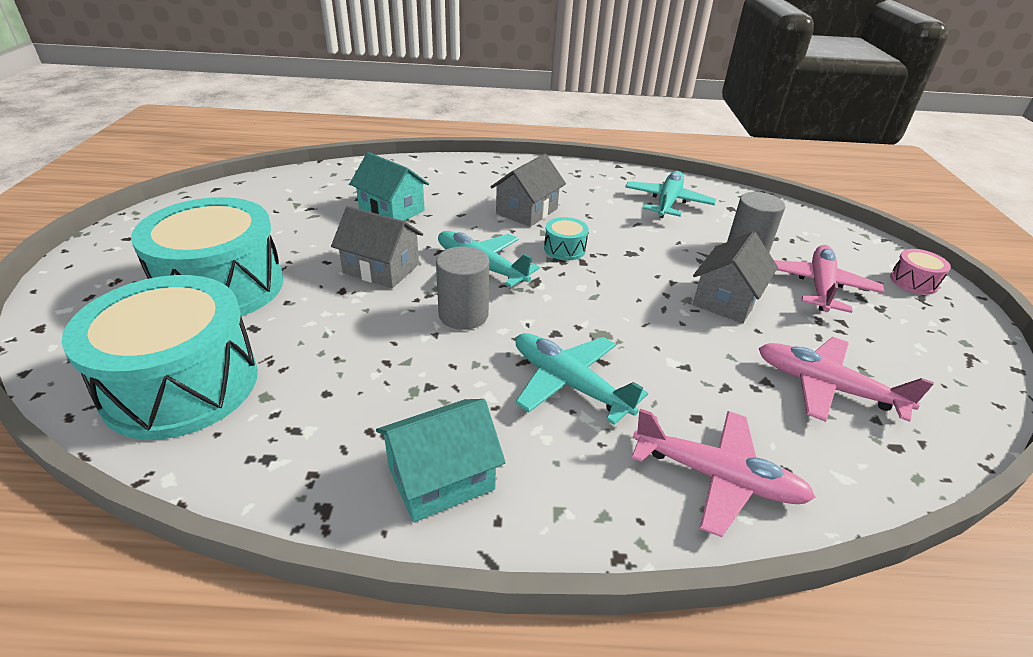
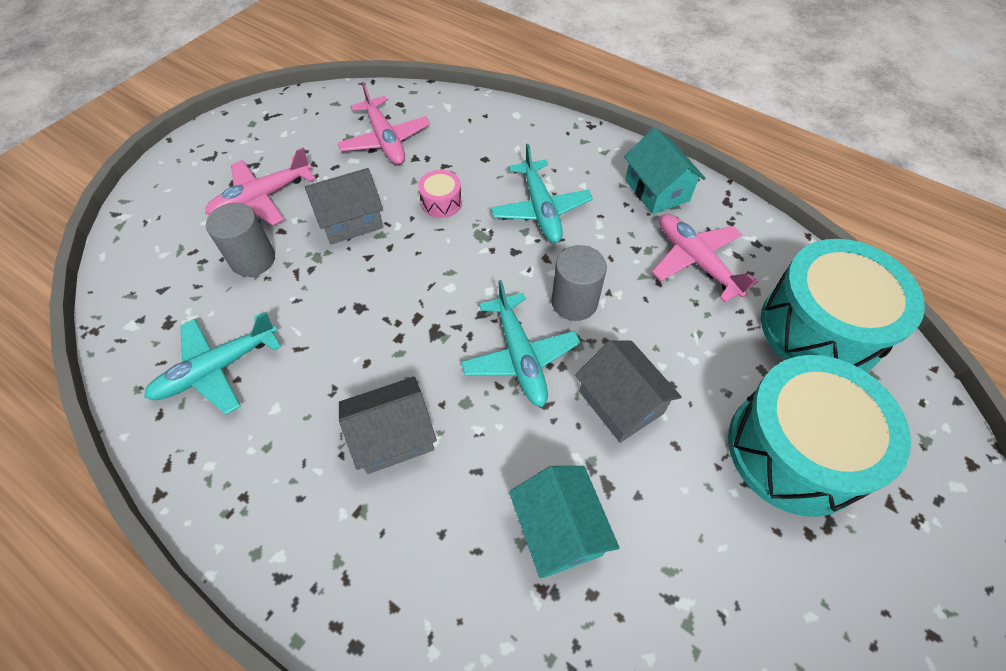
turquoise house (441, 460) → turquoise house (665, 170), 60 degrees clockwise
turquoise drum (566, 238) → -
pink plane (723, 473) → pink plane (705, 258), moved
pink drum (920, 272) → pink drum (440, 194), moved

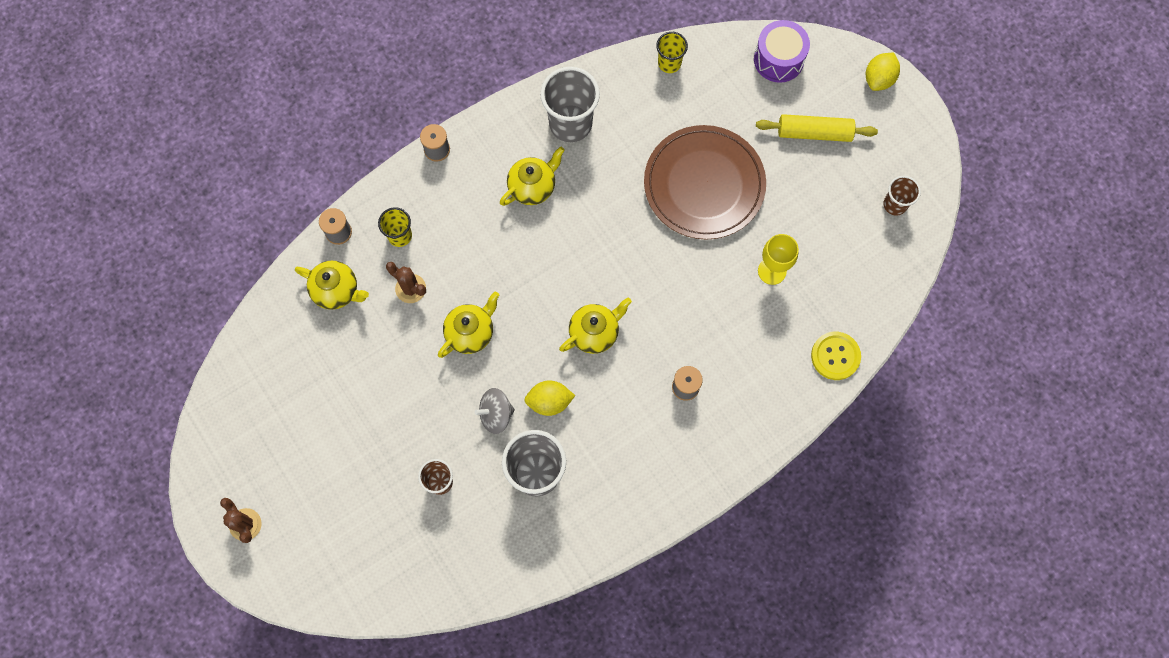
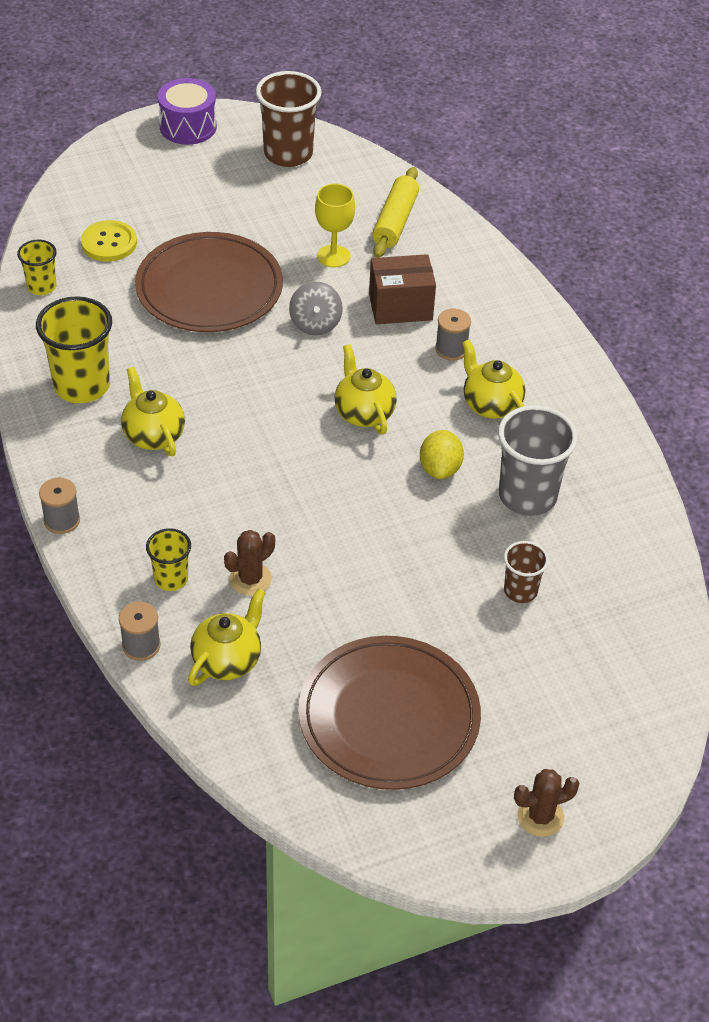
yellow teapot (468, 325) → yellow teapot (493, 379), moved
grey spinning top (494, 411) → grey spinning top (316, 308), moved
grey cup (570, 104) → yellow cup (74, 349)
purple drum (782, 51) → purple drum (187, 111), moved
yellow rolling pin (817, 128) → yellow rolling pin (395, 212), moved
yellow button (836, 356) → yellow button (109, 241), moved
yellow lemon (883, 72) → -
brown cup (902, 196) → brown cup (289, 119), x1.82
- → brown plate (389, 713)
- → brown box (402, 289)

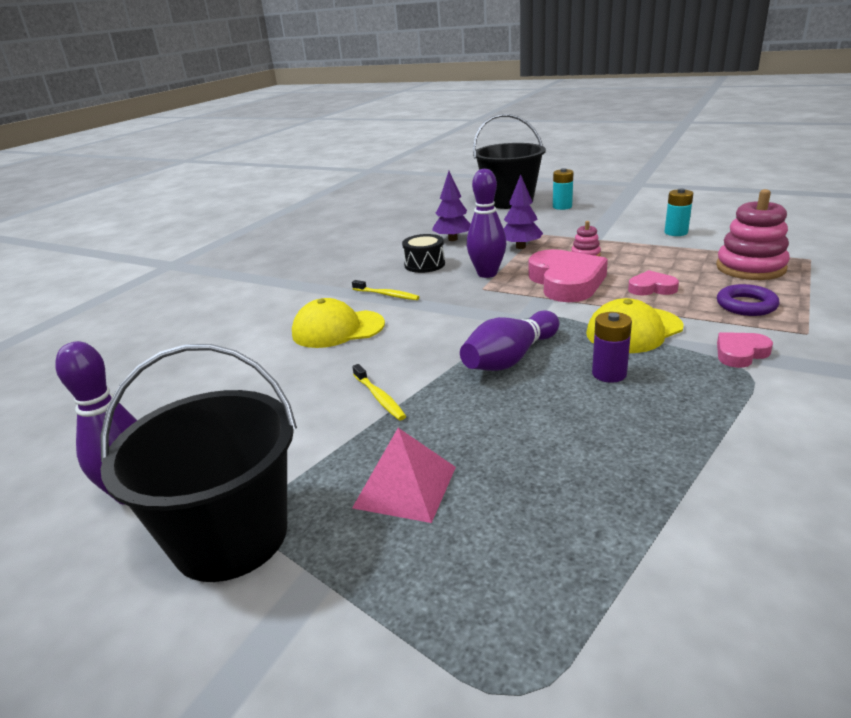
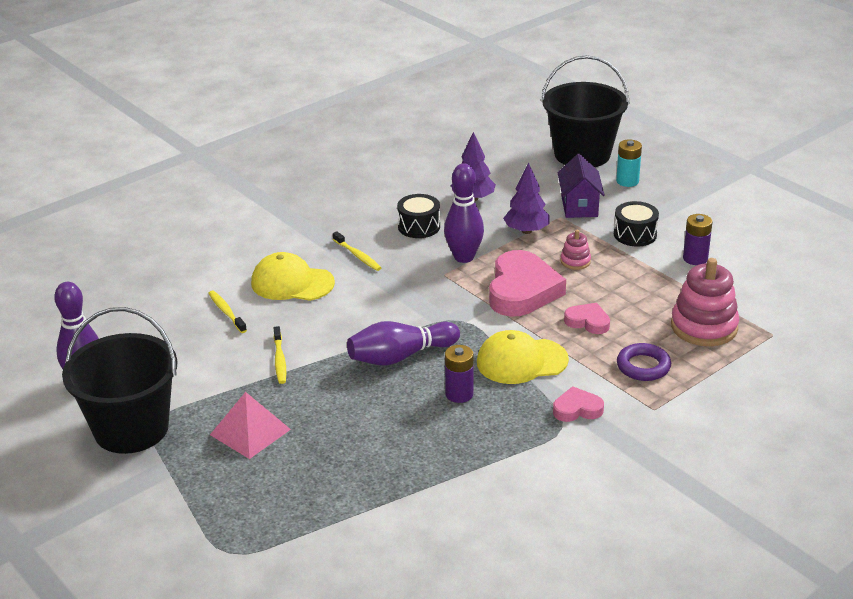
turquoise battery (678, 212) → purple battery (697, 239)
- → yellow toothbrush (227, 312)
- → purple house (581, 186)
- → black drum (636, 223)

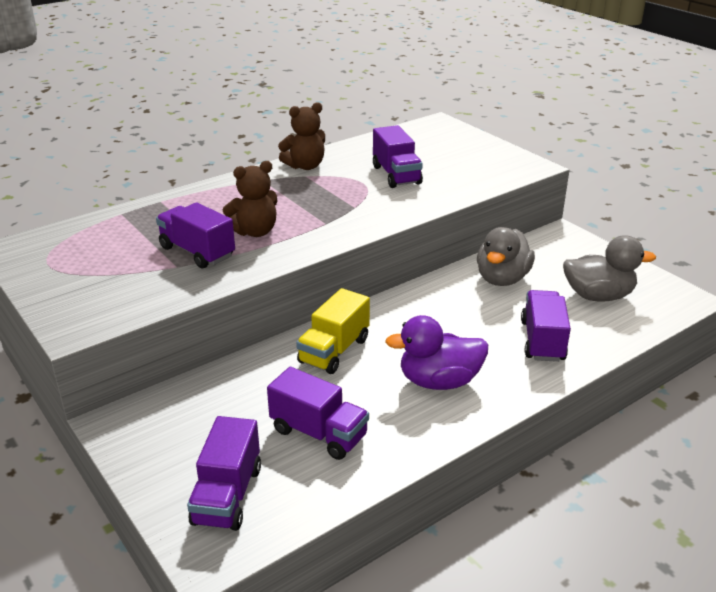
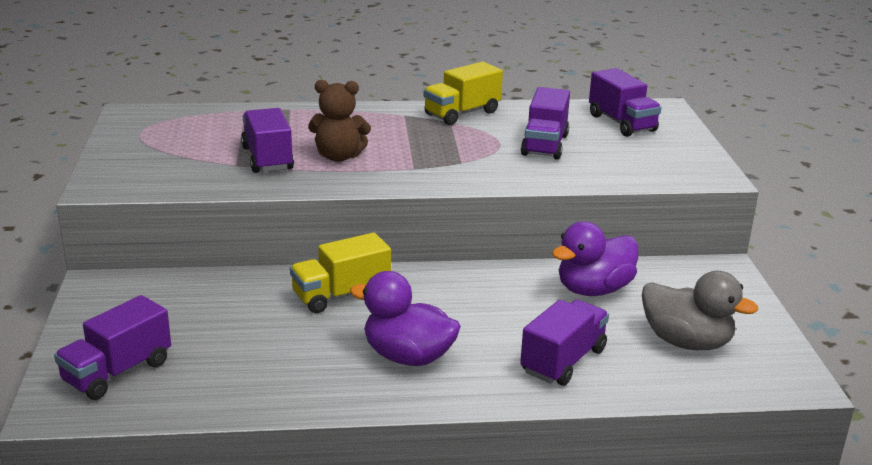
purple truck (318, 413) → purple truck (625, 102), moved
brown teddy bear (301, 136) → yellow truck (463, 93)
grey duck (506, 256) → purple duck (595, 258)

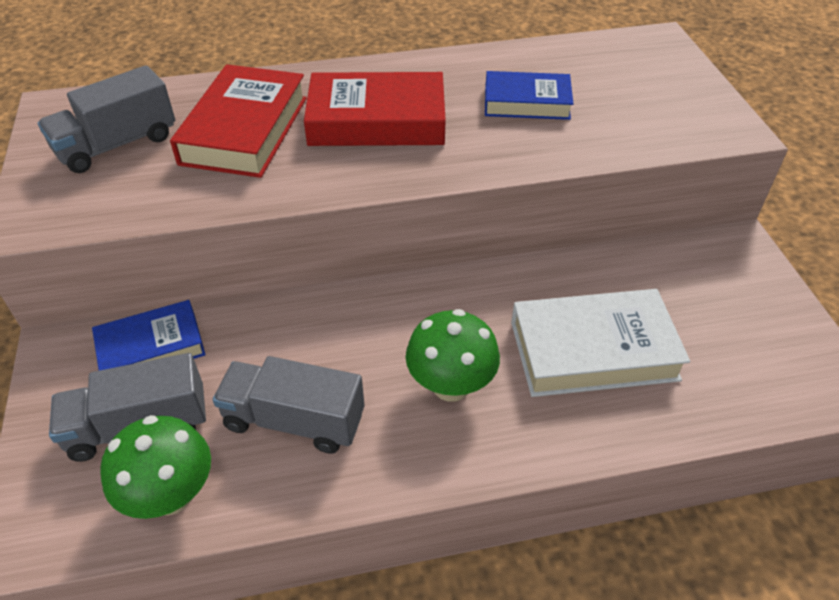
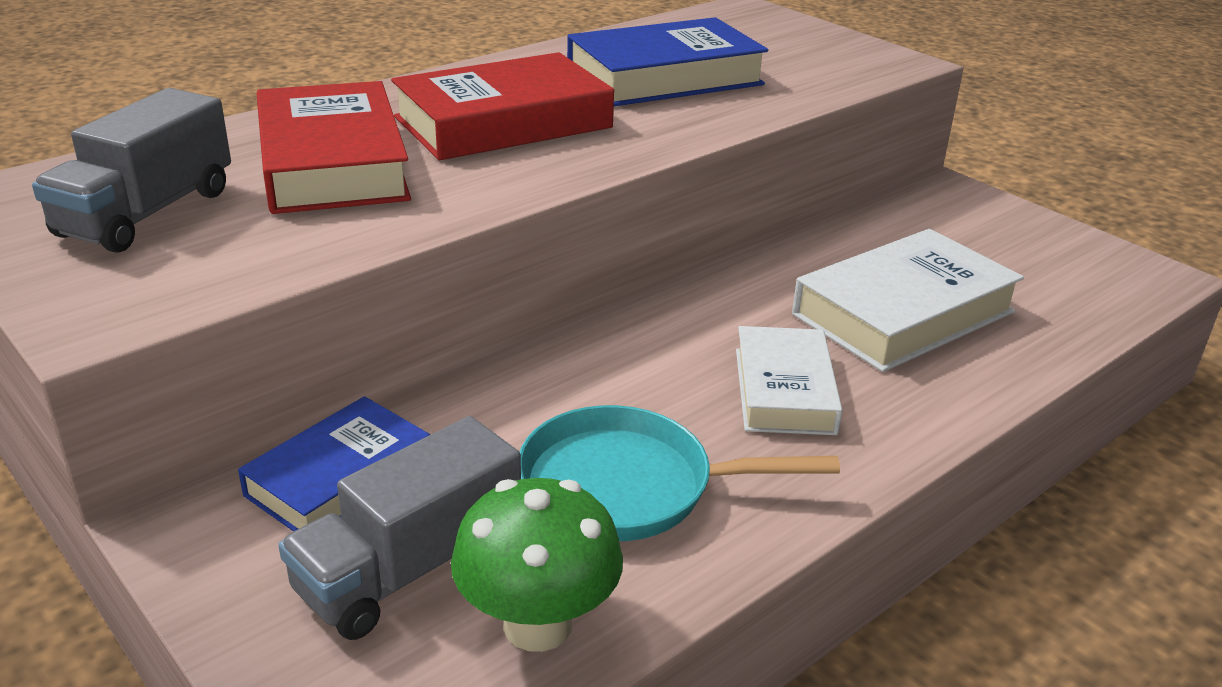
grey truck (288, 405) → turquoise pan (680, 473)
green mushroom (453, 355) → white book (789, 380)
blue book (529, 95) → blue book (667, 61), x1.54

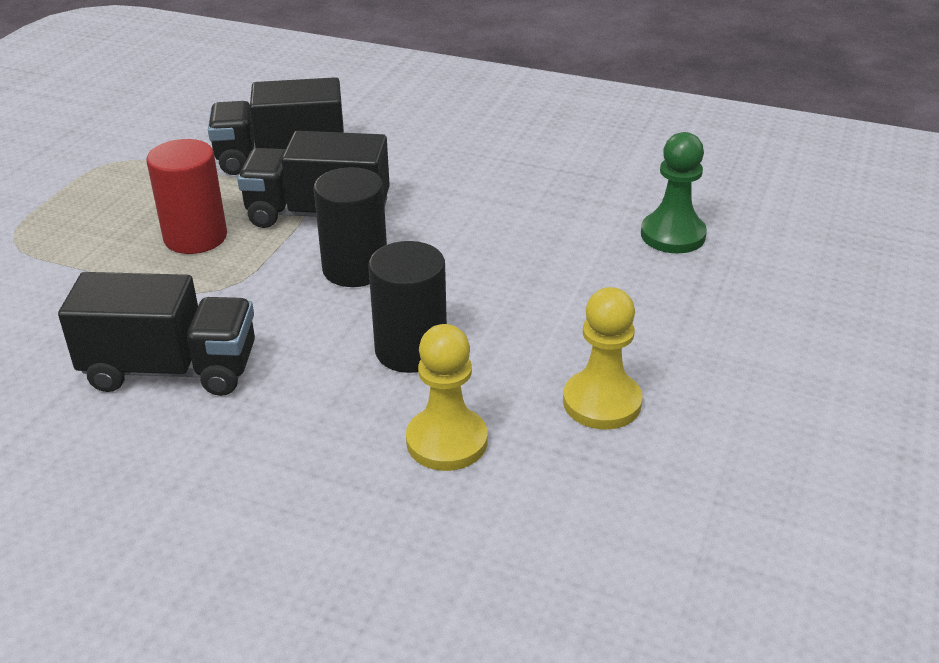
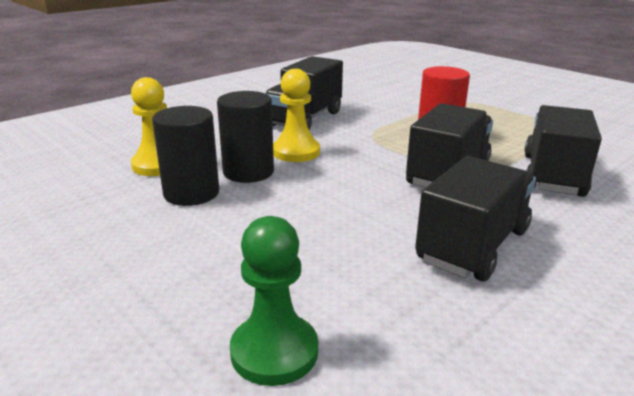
black cylinder (350, 227) → black cylinder (185, 156), moved
yellow pawn (603, 358) → yellow pawn (296, 115), moved
- → black truck (475, 218)

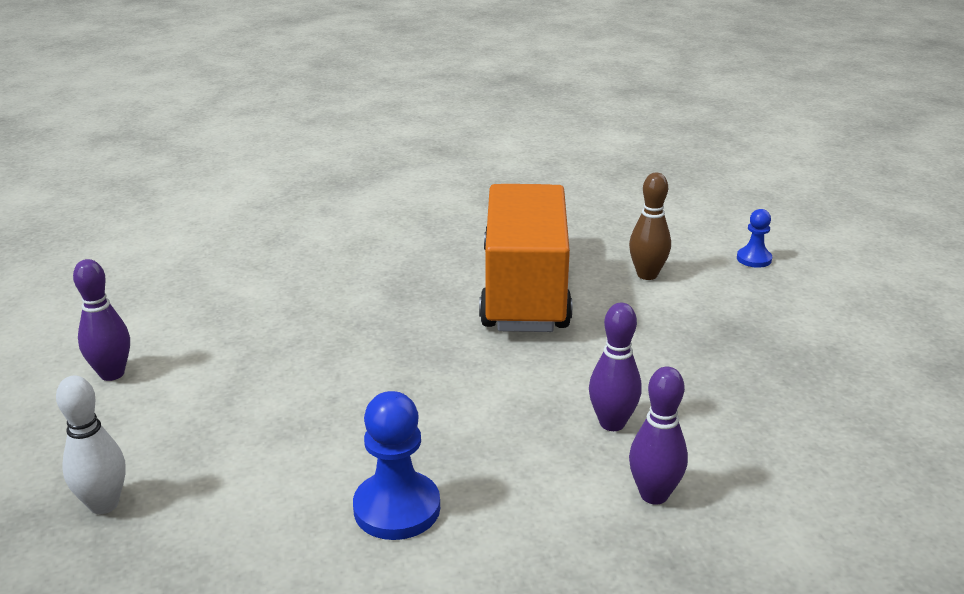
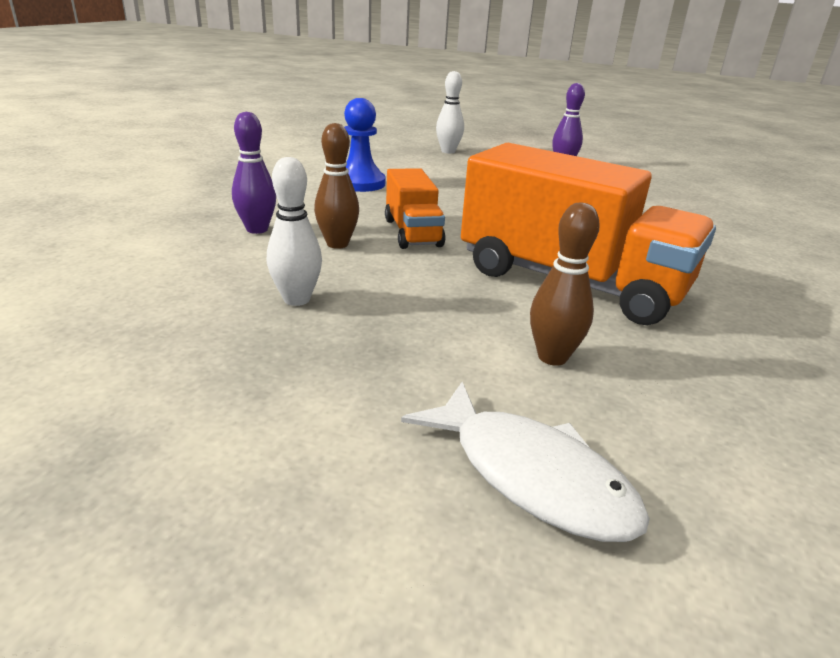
purple bowling pin (615, 367) → brown bowling pin (336, 186)
blue pawn (754, 238) → white fish (525, 462)
- → white bowling pin (294, 231)
- → orange truck (415, 208)

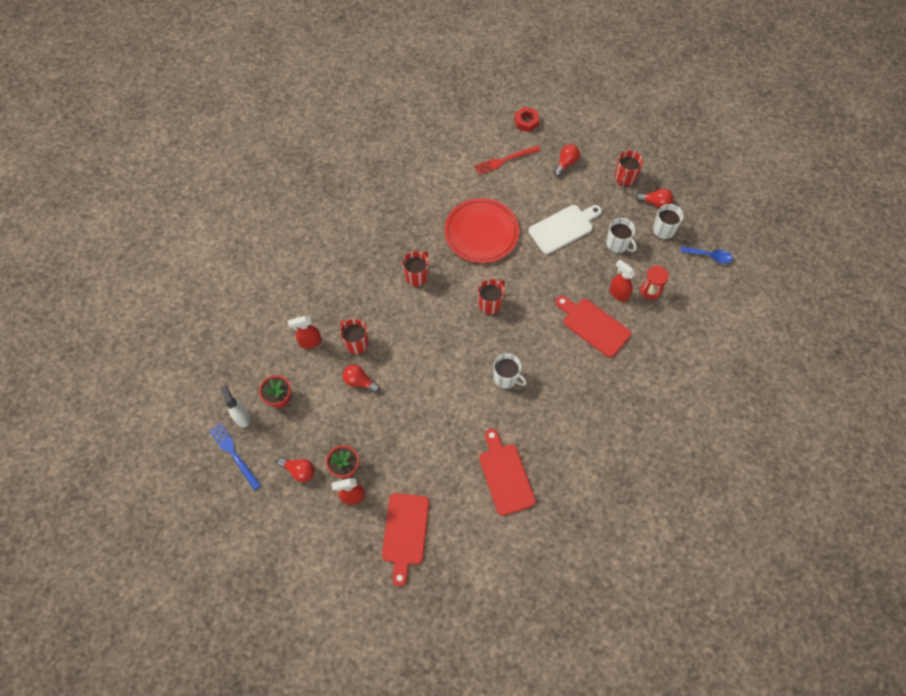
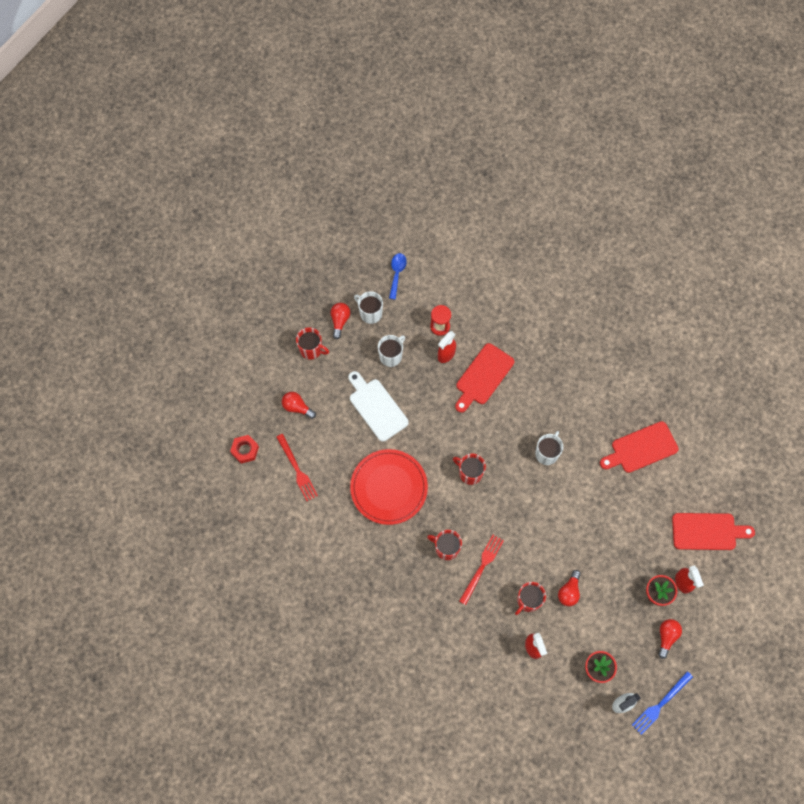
- → red fork (481, 570)

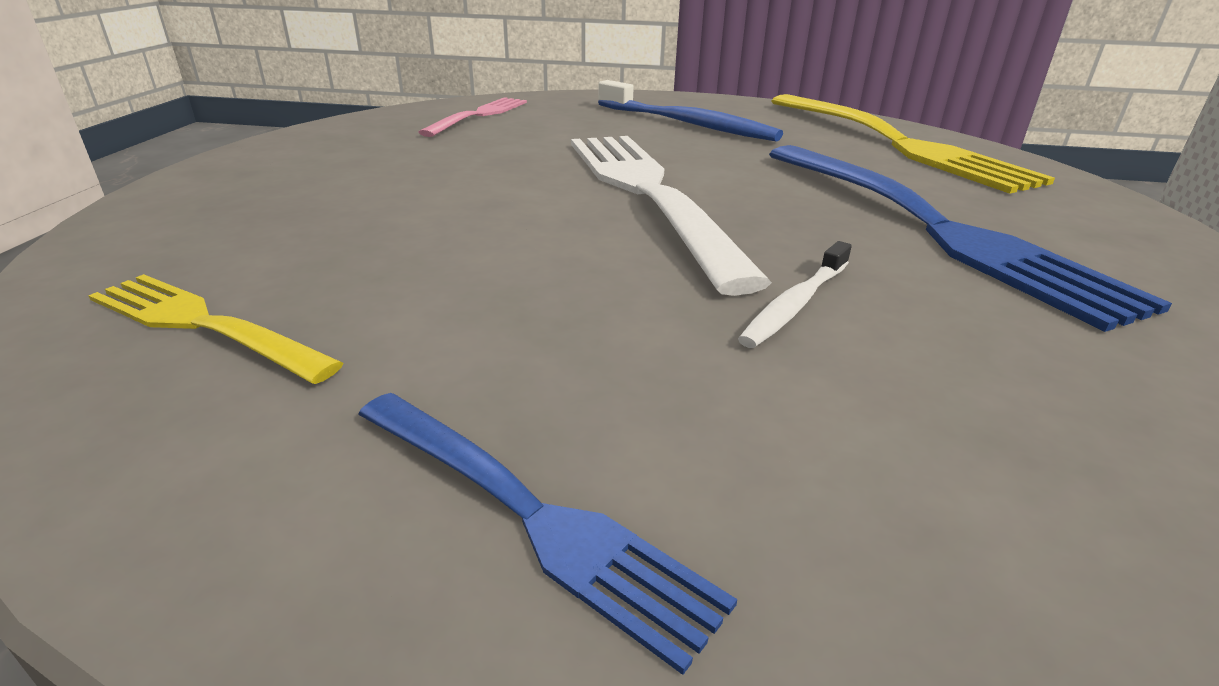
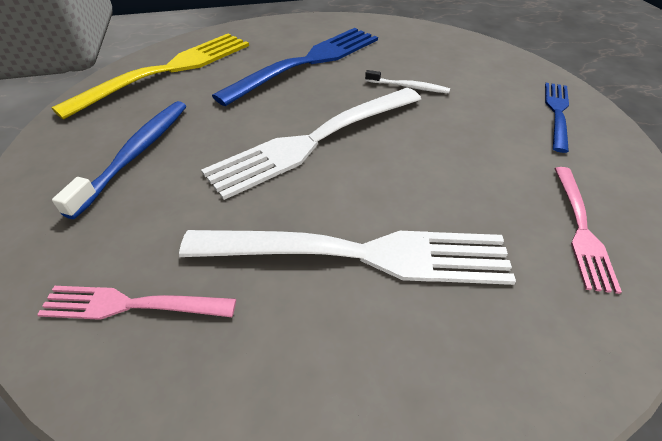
yellow fork (215, 329) → pink fork (588, 230)
- → white fork (347, 257)

